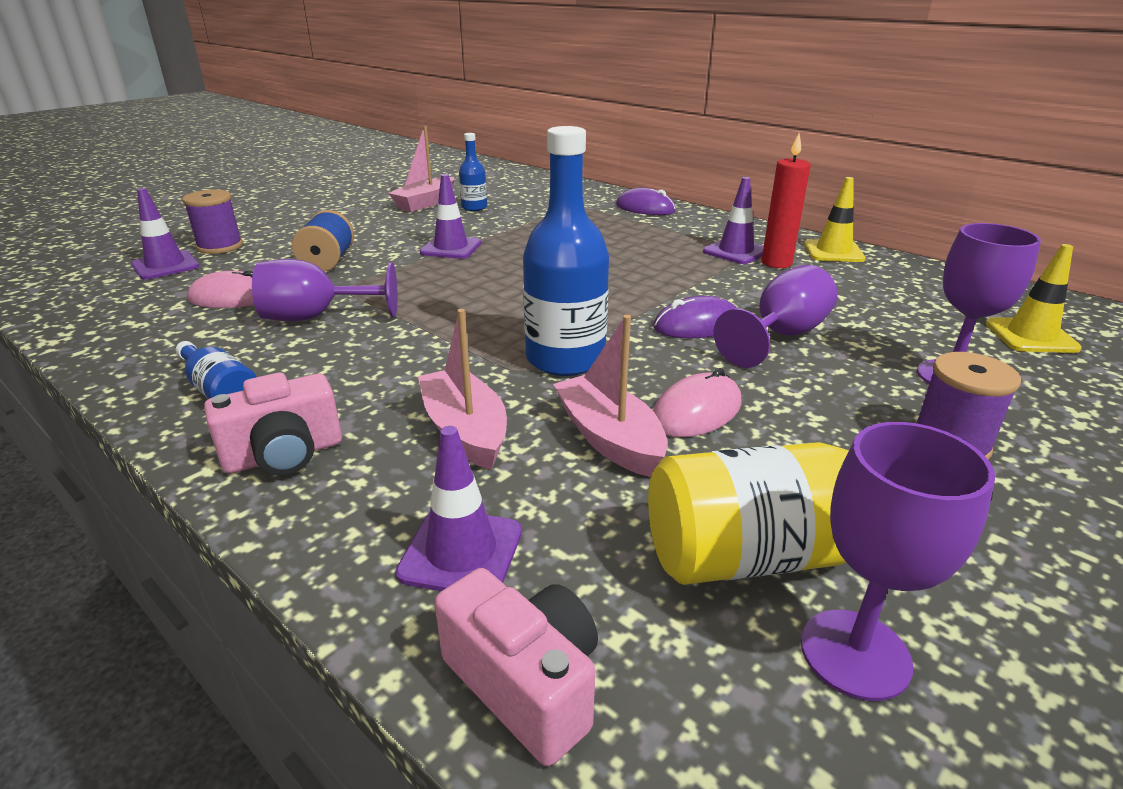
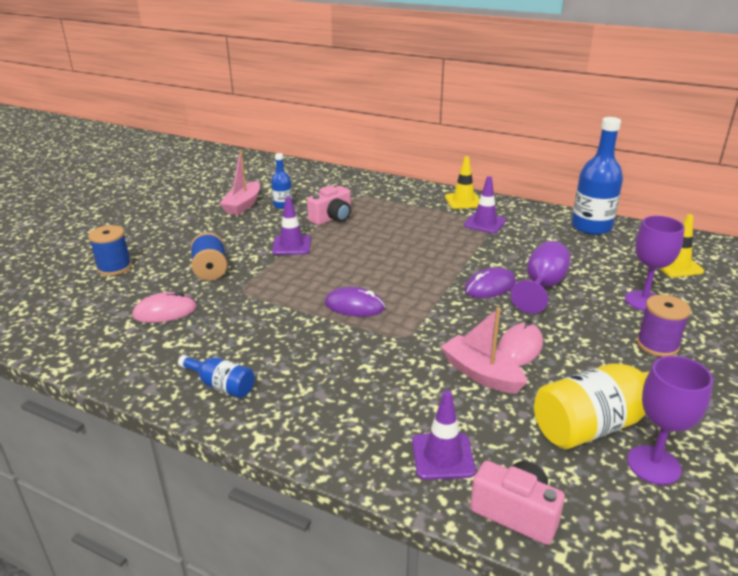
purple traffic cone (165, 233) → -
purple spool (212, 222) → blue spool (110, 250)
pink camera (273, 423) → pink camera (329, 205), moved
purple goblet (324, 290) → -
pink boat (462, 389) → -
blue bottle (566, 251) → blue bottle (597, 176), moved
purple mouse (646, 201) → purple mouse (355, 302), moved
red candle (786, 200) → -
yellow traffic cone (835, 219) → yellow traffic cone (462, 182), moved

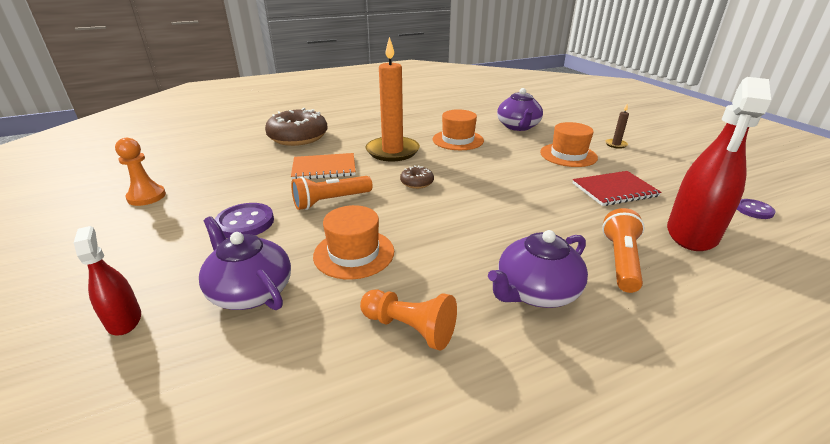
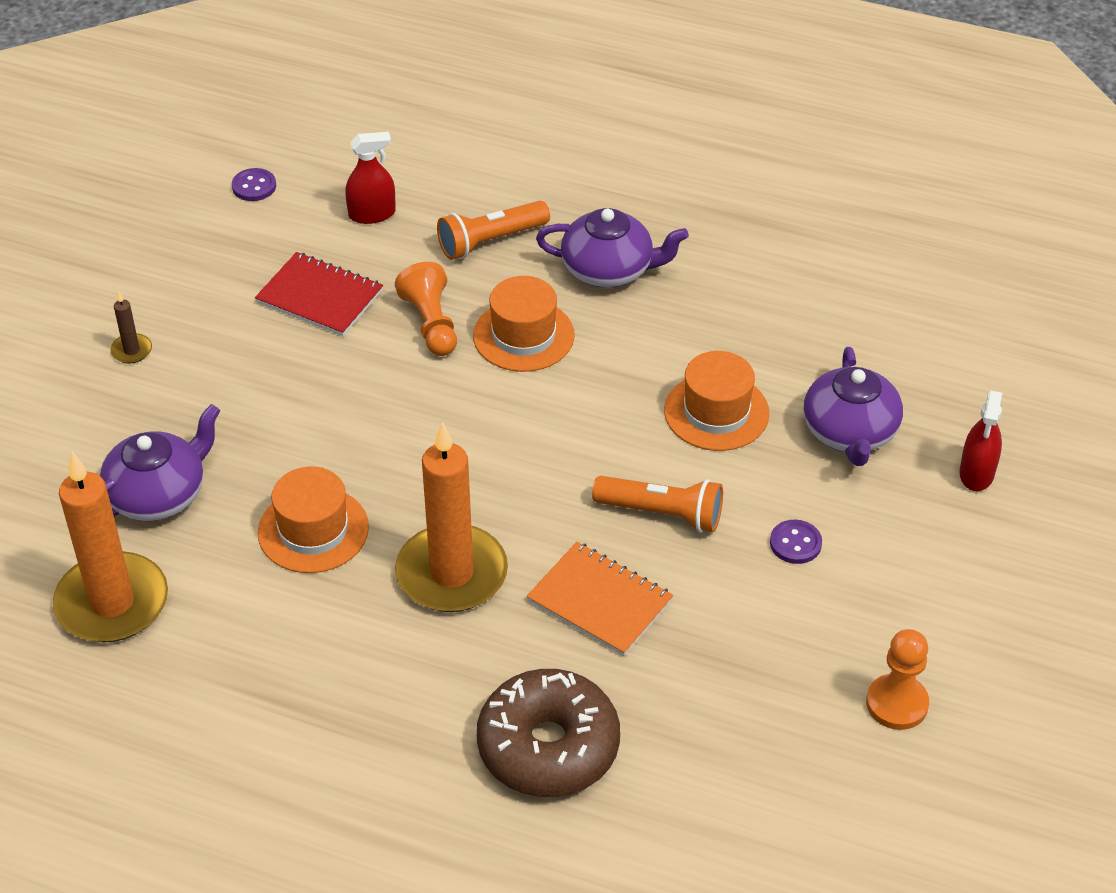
purple button (244, 220) → purple button (796, 542), x0.61
orange pawn (408, 320) → orange pawn (426, 309), moved
brown donut (417, 177) → -
orange hat (569, 144) → orange hat (524, 324), moved
red spray bottle (719, 164) → red spray bottle (370, 178), x0.52
- → orange candle (110, 547)

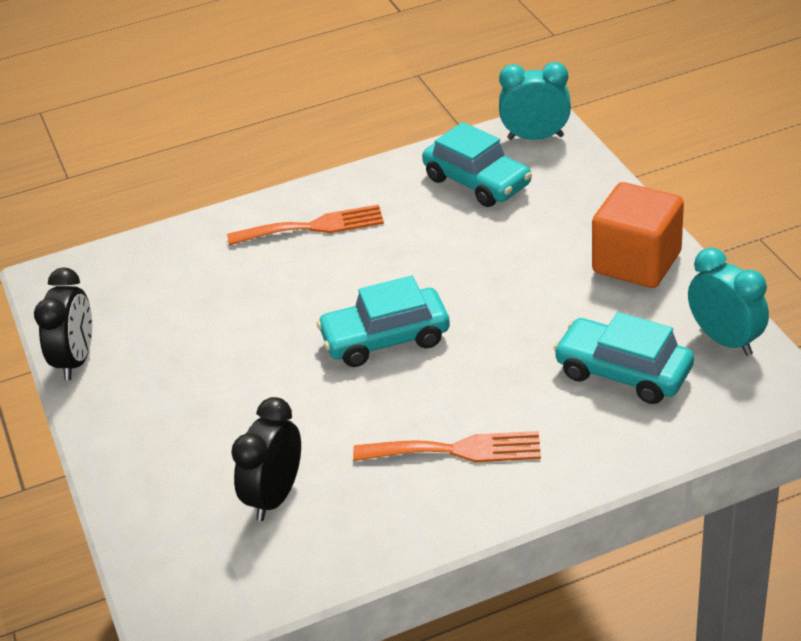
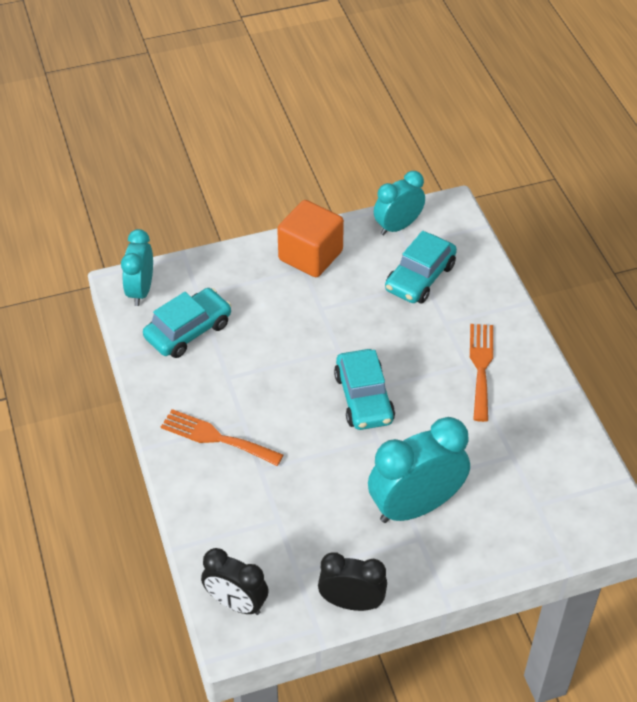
orange fork (305, 224) → orange fork (222, 437), 60 degrees counterclockwise
black clock (266, 459) → black clock (235, 581), moved
- → turquoise clock (419, 470)

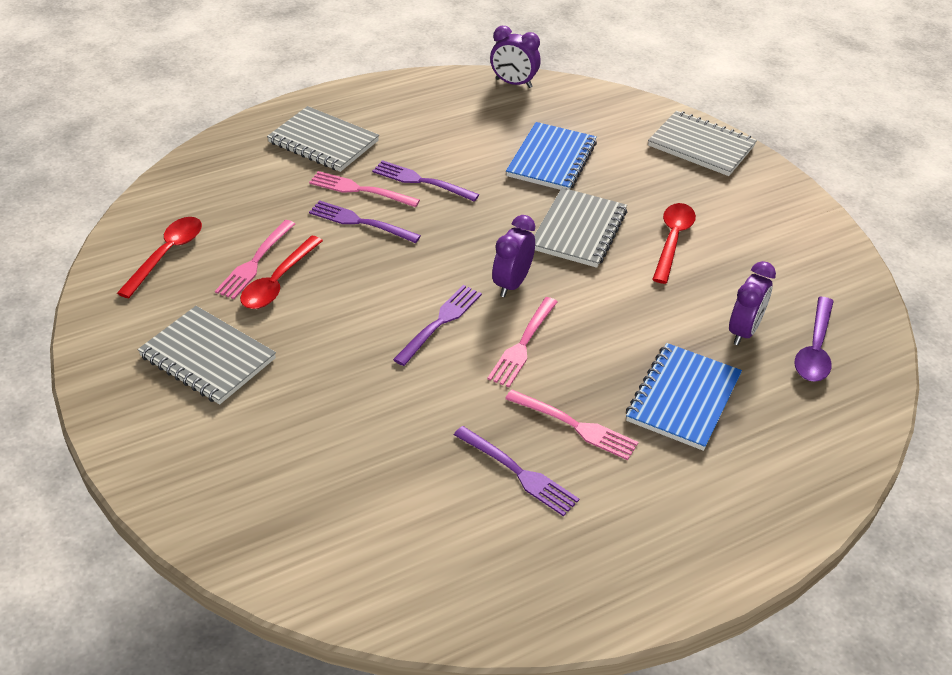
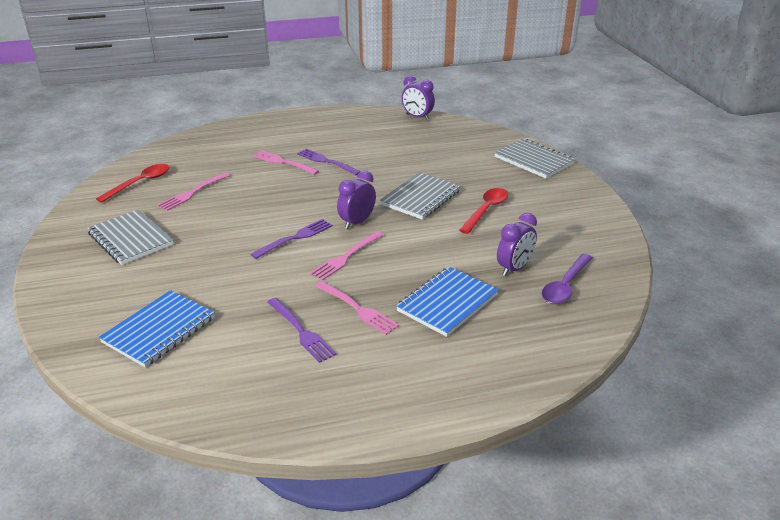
red spoon (281, 272) → -
grey notebook (323, 139) → -
purple fork (365, 221) → -
blue notebook (551, 156) → blue notebook (157, 328), moved

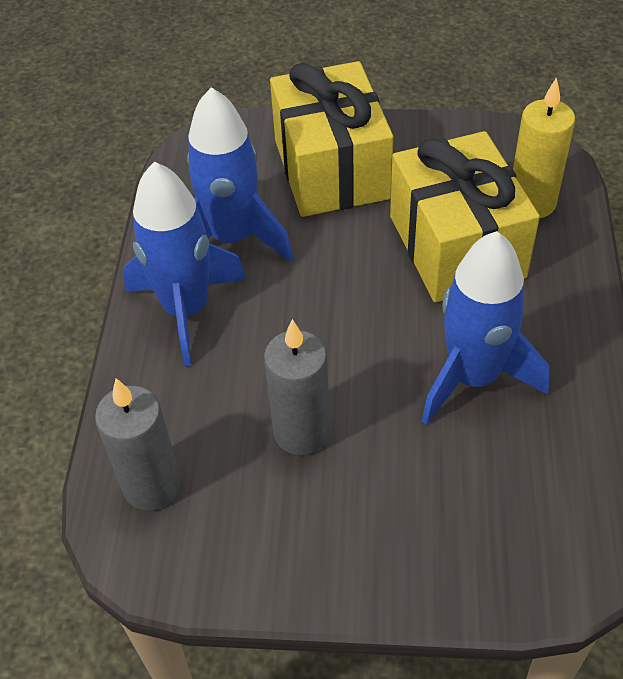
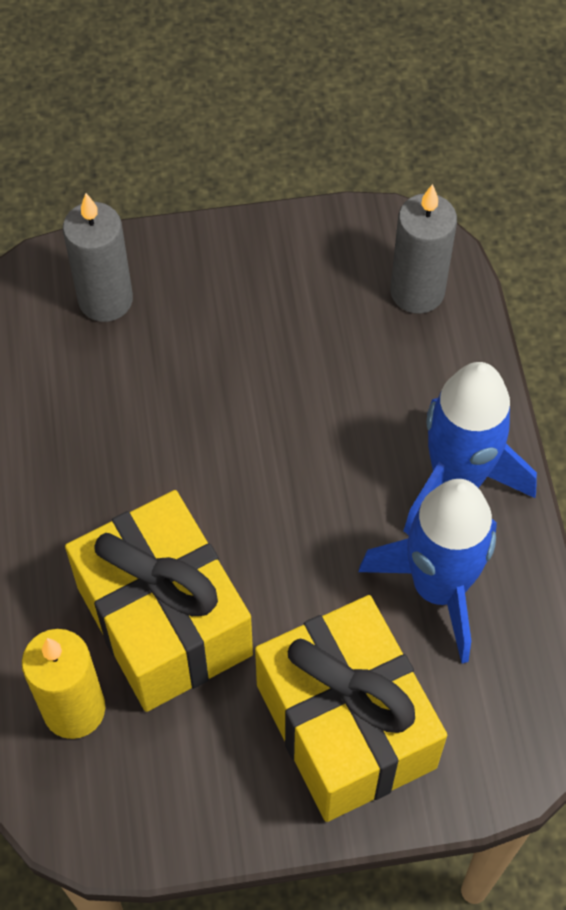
grey candle (297, 387) → grey candle (98, 257), moved
blue rocket (486, 328) → -

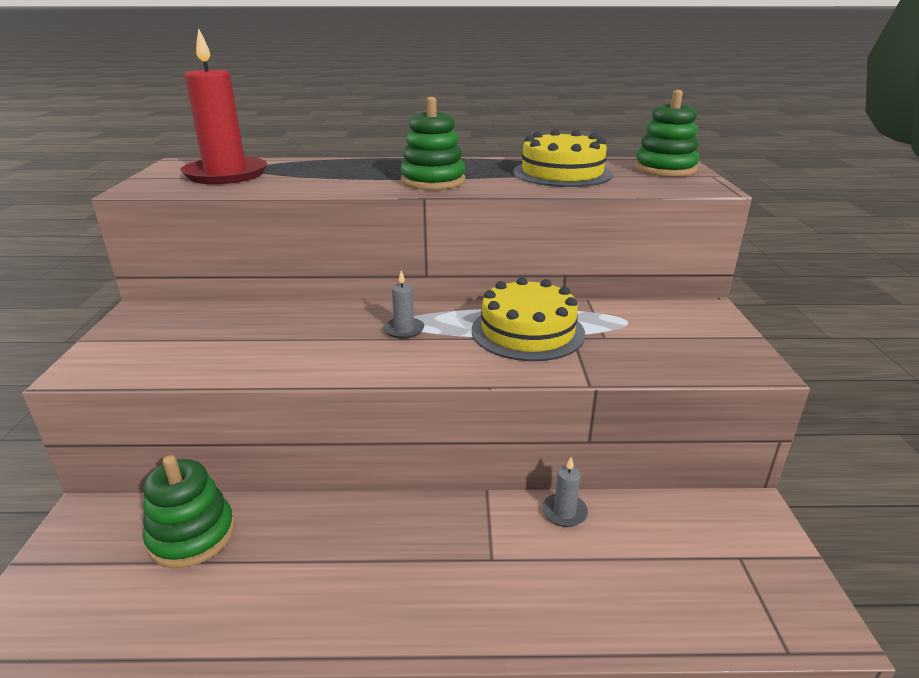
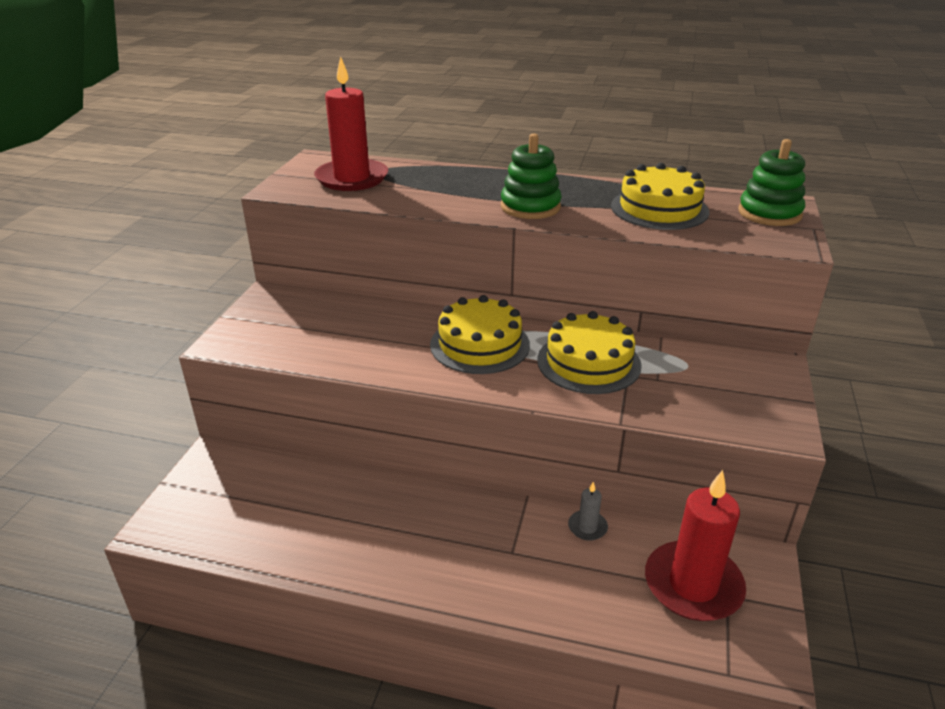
green stacking toy (189, 511) → -
grey candle (404, 304) → yellow cake (480, 334)
- → red candle (695, 545)

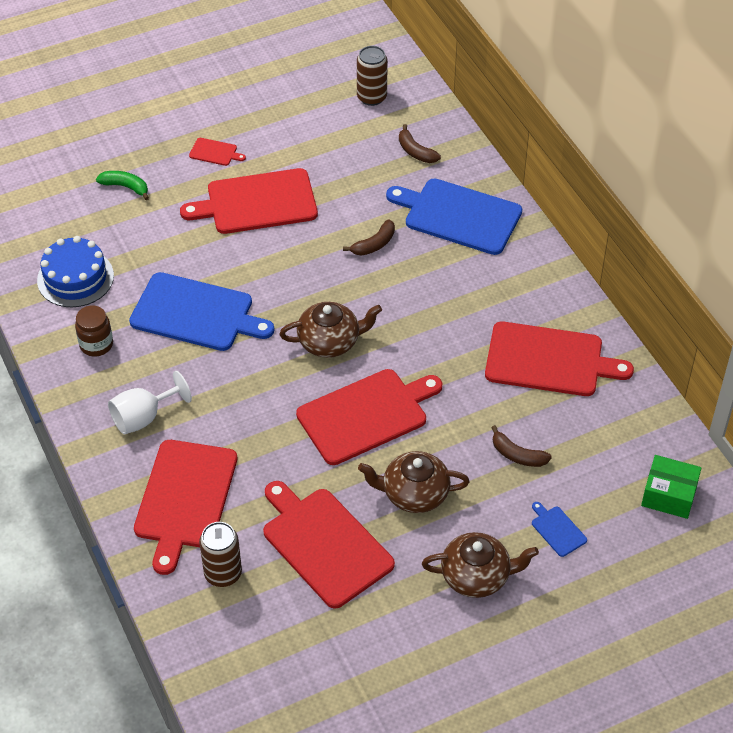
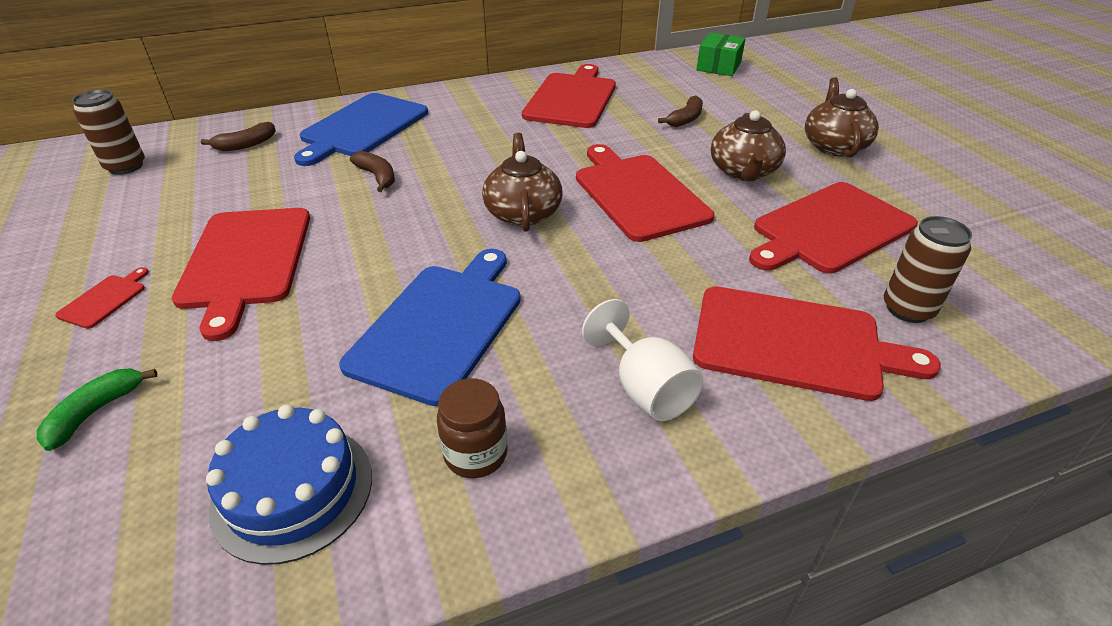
blue cutting board (559, 529) → -

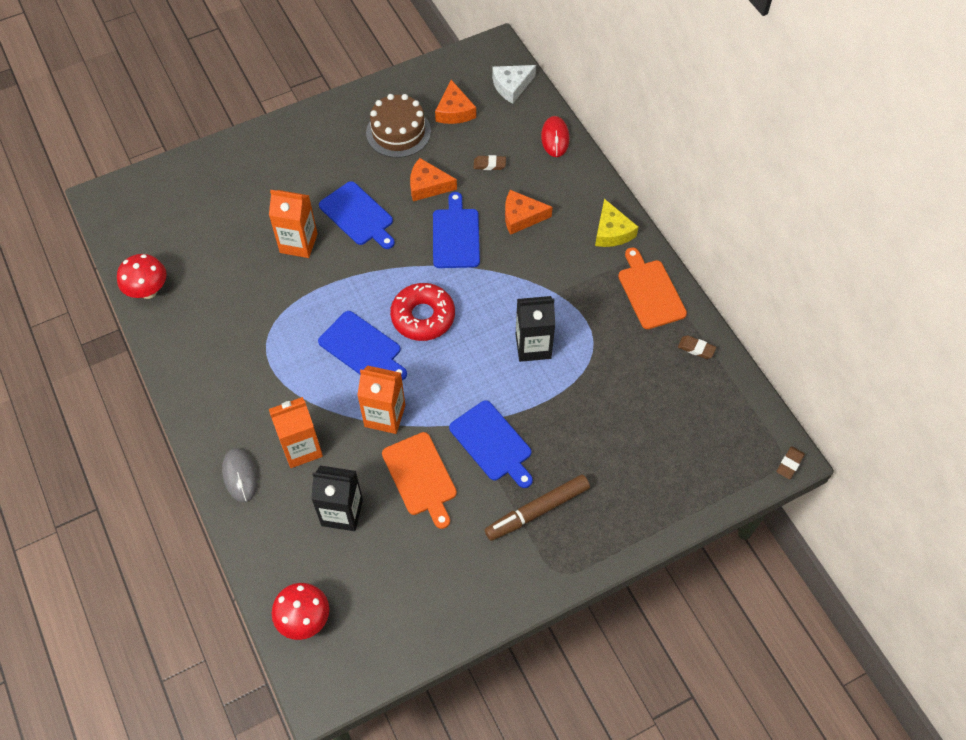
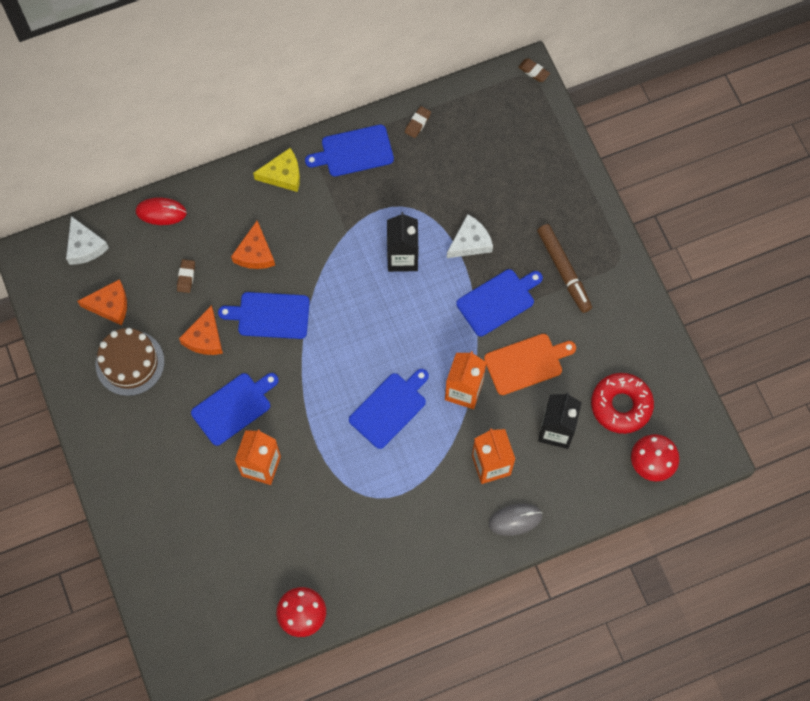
red donut (422, 312) → red donut (622, 403), moved
orange cutting board (652, 288) → blue cutting board (349, 151)
- → white cheese (470, 236)

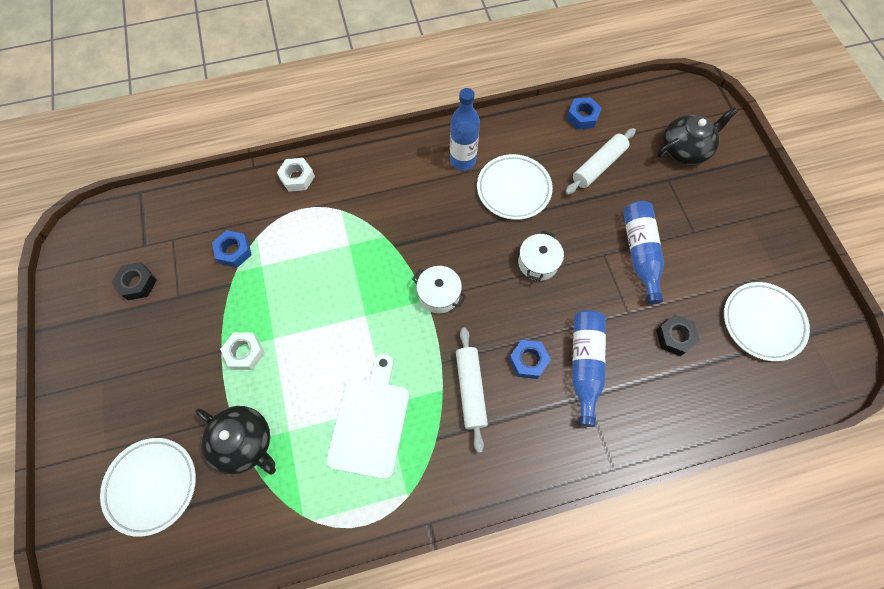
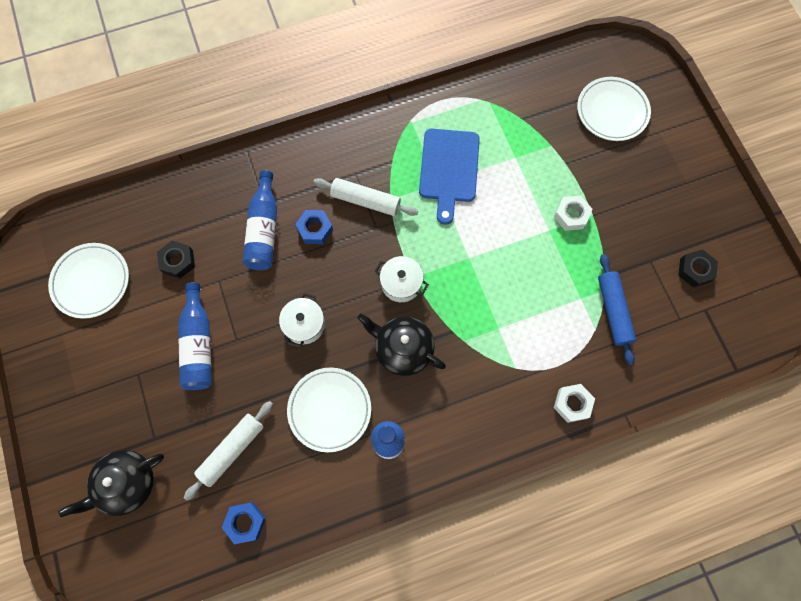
black teapot (235, 440) → black teapot (401, 345), moved
blue nut (232, 249) → blue rolling pin (617, 309)
white cutting board (367, 416) → blue cutting board (449, 177)
white rolling pin (472, 390) → white rolling pin (365, 197), 60 degrees counterclockwise

